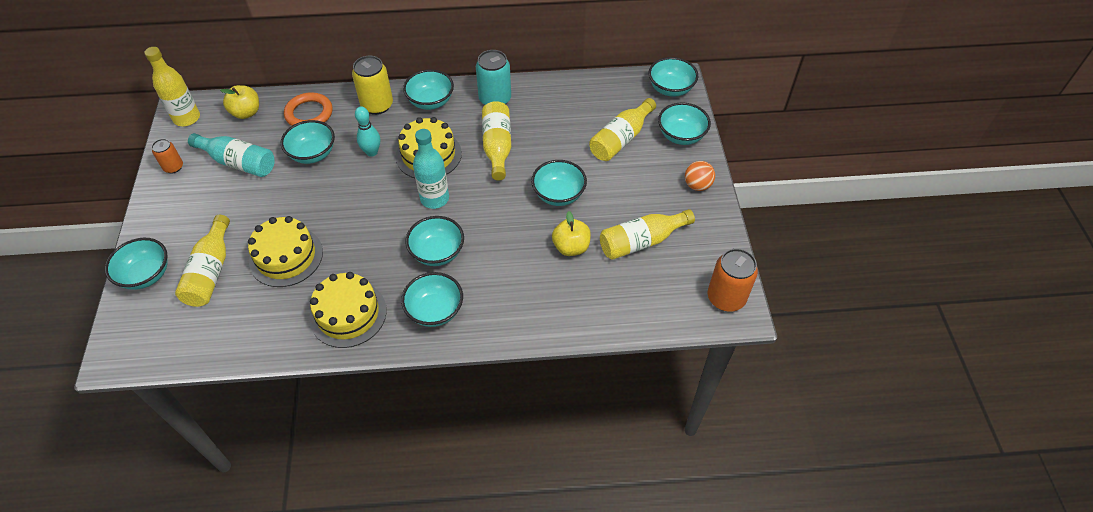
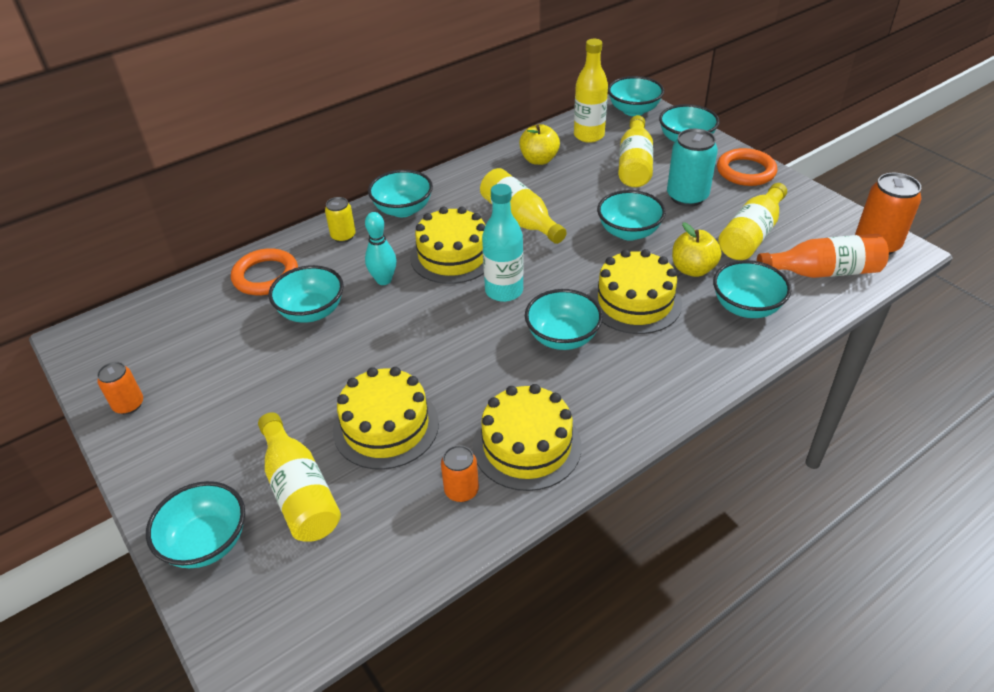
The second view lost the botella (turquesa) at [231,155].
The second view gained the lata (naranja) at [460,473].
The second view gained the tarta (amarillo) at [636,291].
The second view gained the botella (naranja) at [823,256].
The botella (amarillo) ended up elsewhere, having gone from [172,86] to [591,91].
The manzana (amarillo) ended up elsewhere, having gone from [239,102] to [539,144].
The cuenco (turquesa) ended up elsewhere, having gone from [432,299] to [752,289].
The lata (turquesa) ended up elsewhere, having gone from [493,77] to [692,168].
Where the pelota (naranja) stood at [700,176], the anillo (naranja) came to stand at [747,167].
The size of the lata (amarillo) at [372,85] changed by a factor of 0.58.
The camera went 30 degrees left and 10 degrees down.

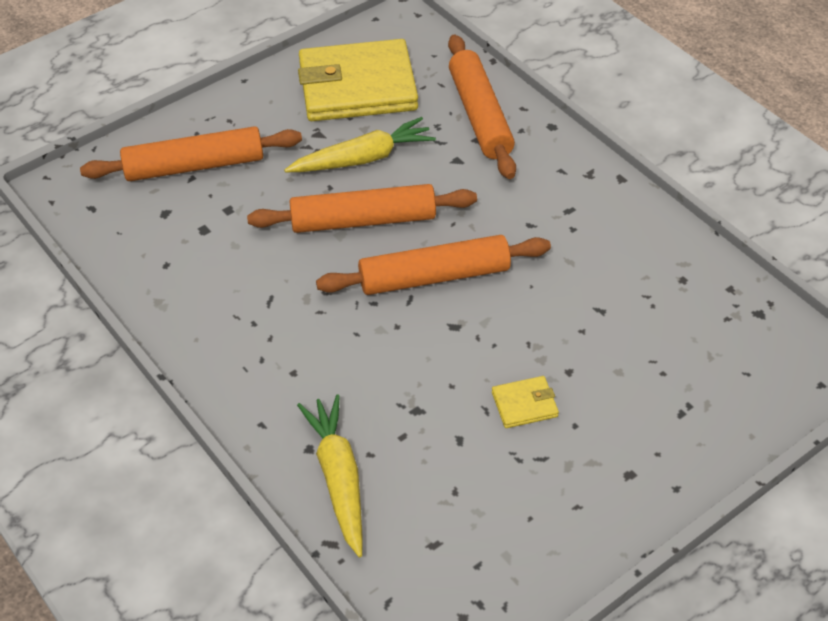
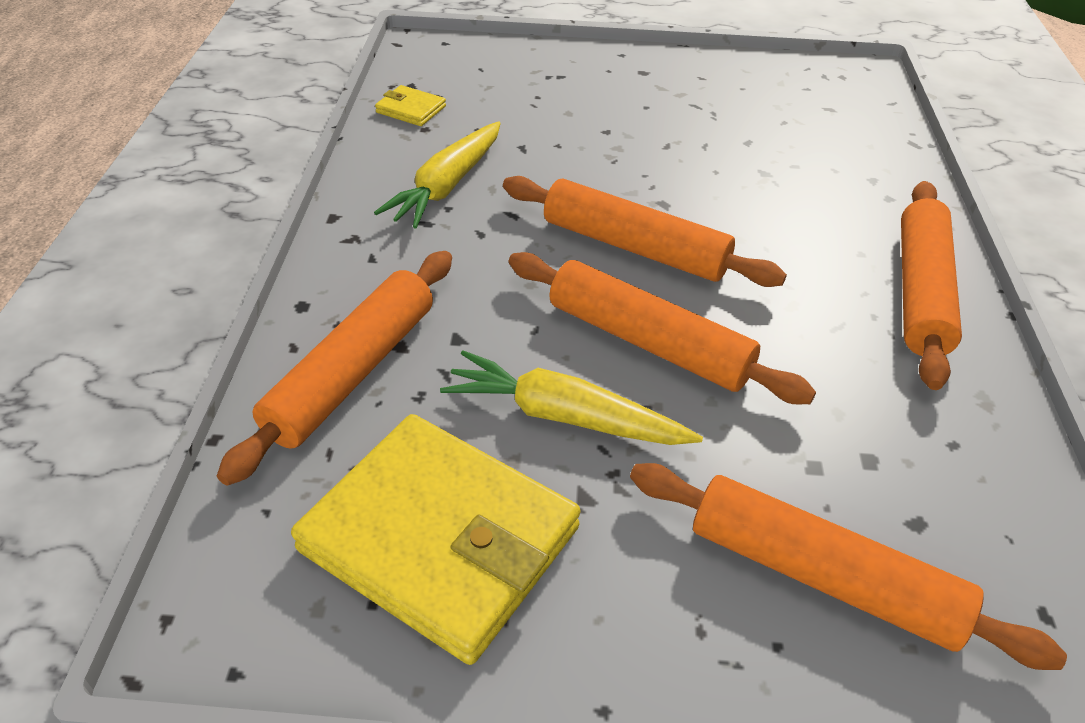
The second view gained the rodillo (naranja) at [931,285].
The zanahoria (amarillo) ended up elsewhere, having gone from [329,476] to [437,174].
The cartera (amarillo) ended up elsewhere, having gone from [525,402] to [410,105].
The camera went 140 degrees left and 5 degrees down.

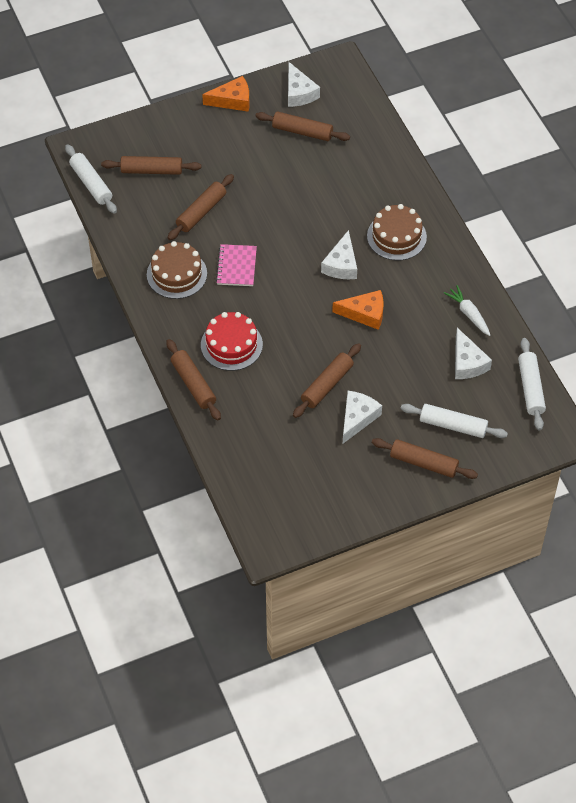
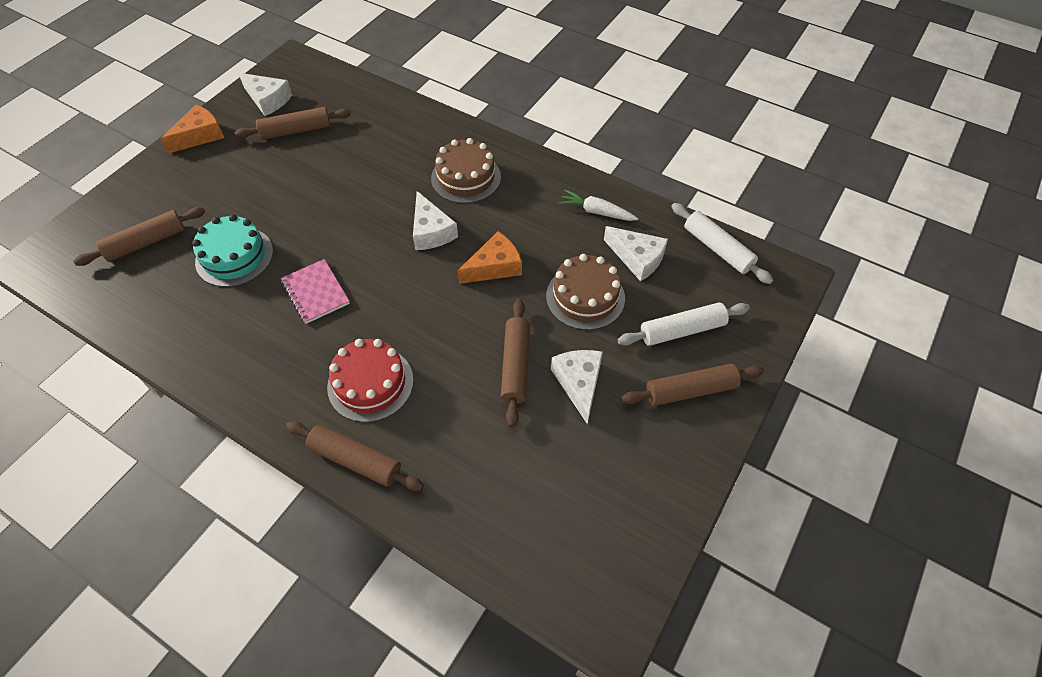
The second view lost the rodillo (blanco) at [91,179].
The tarta (marrón) ended up elsewhere, having gone from [177,270] to [585,292].
Where the rodillo (marrón) stood at [200,207], the tarta (turquesa) came to stand at [232,250].
The camera went 35 degrees left and 0 degrees up.

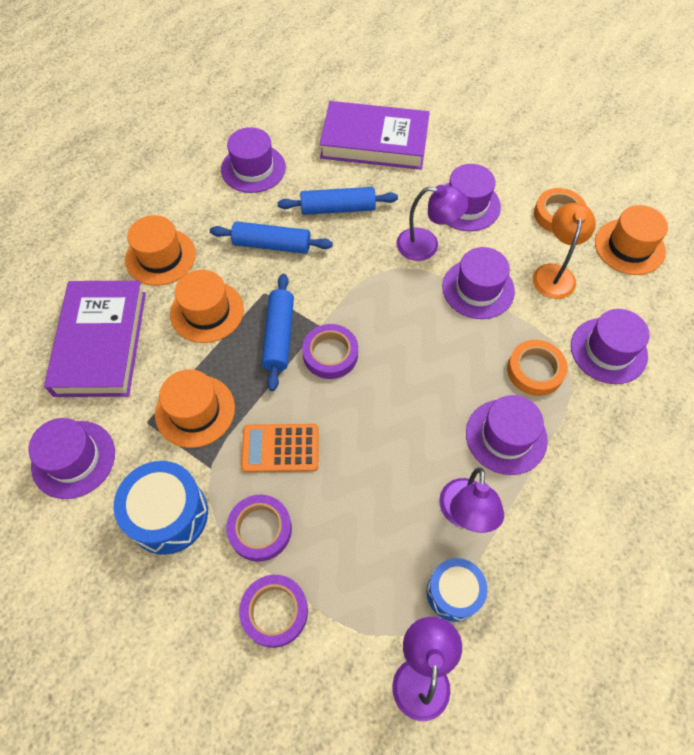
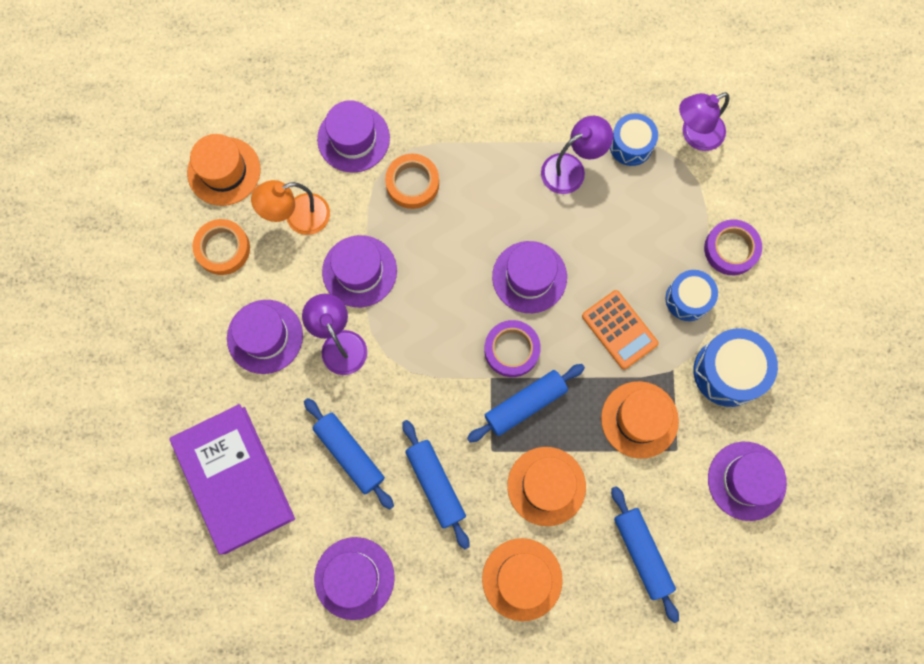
The sombrero (morado) ended up elsewhere, having gone from [507,435] to [529,277].
Where the libro (morado) stood at [95,339], the rodillo (azul) came to stand at [645,554].
Where the cinta adhesiva (morado) stood at [259,528], the tambor (azul) came to stand at [692,295].
The camera went 125 degrees left and 15 degrees up.

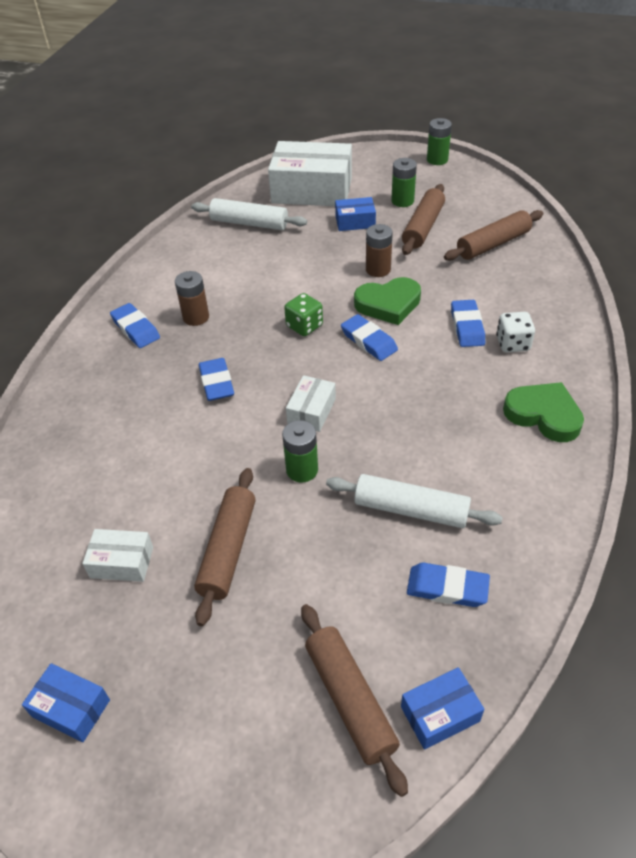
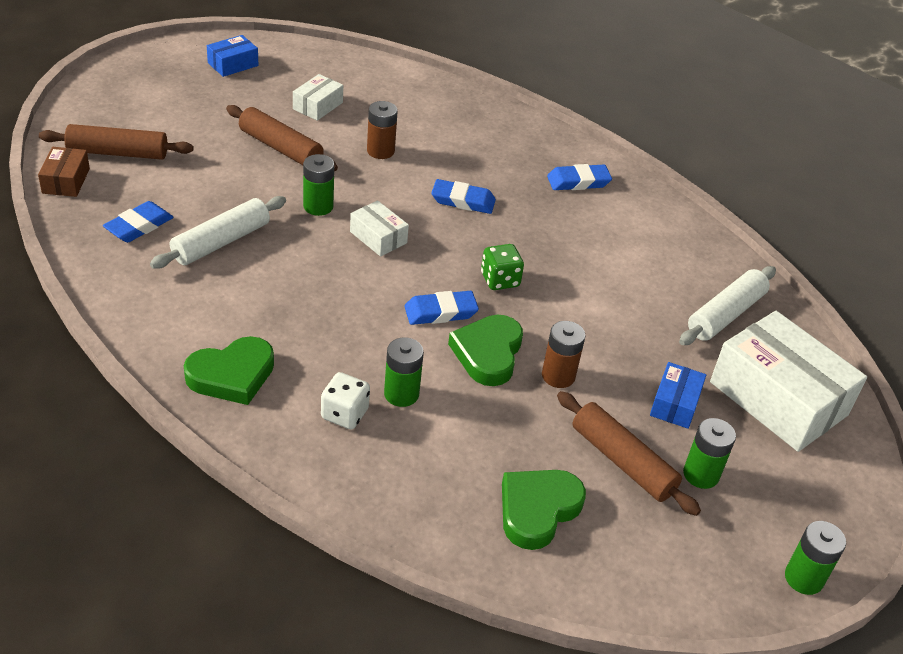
The pila (marrón) ended up elsewhere, having gone from [192,298] to [382,130].
Where the rodillo (marrón) stood at [493,235], the corazón (verde) came to stand at [544,510].
Where the goma de borrar (azul) stood at [468,323], the pila (verde) came to stand at [404,372].
What was the caja (azul) at [442,708] turned into the caja (marrón) at [64,172].
The caja (blanco) at [310,173] ended up facing another way, 75 degrees counterclockwise from before.
The camera went 110 degrees right and 5 degrees down.

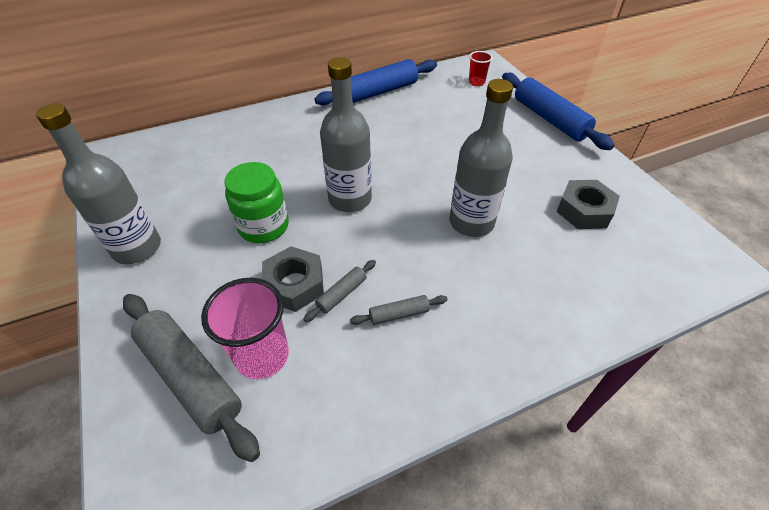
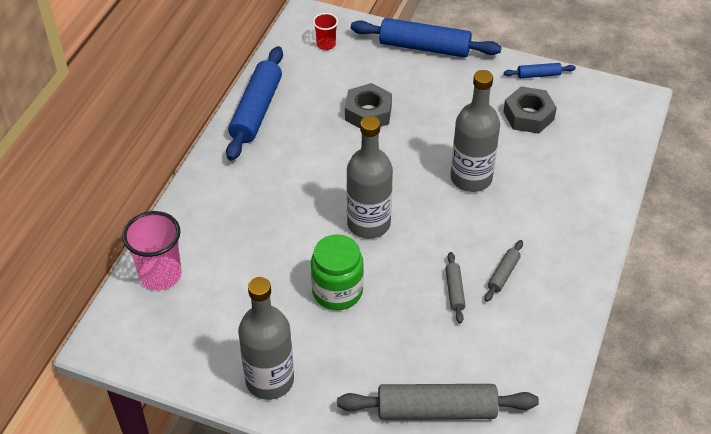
The second view gained the rodillo (azul) at [540,70].
The vaso (rosa) ended up elsewhere, having gone from [245,328] to [152,251].
The tuerca (gris) ended up elsewhere, having gone from [293,279] to [368,105].
The camera went 45 degrees left and 0 degrees up.

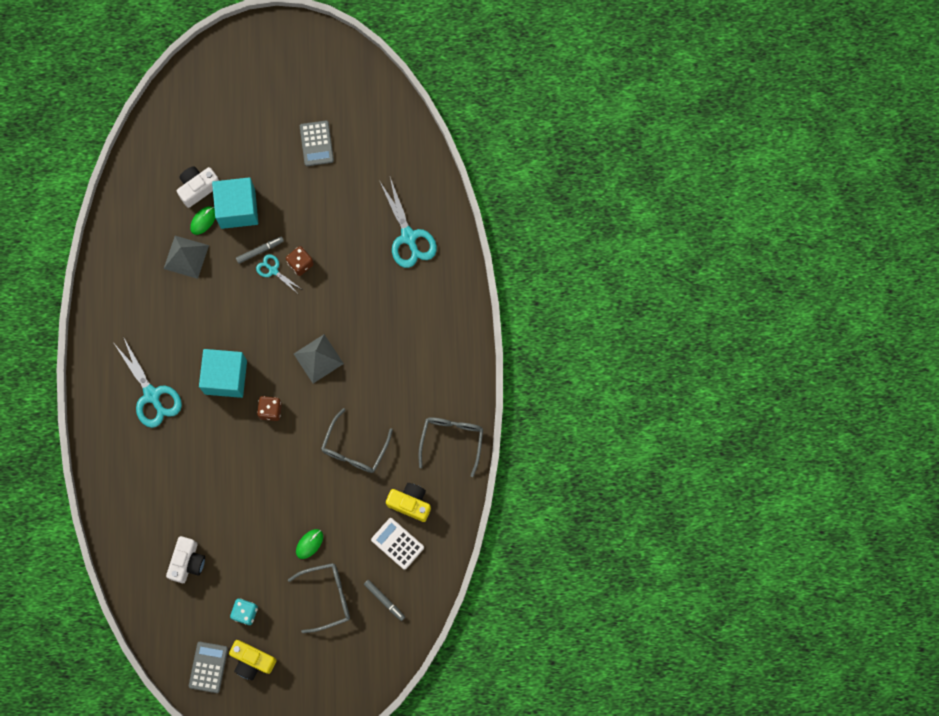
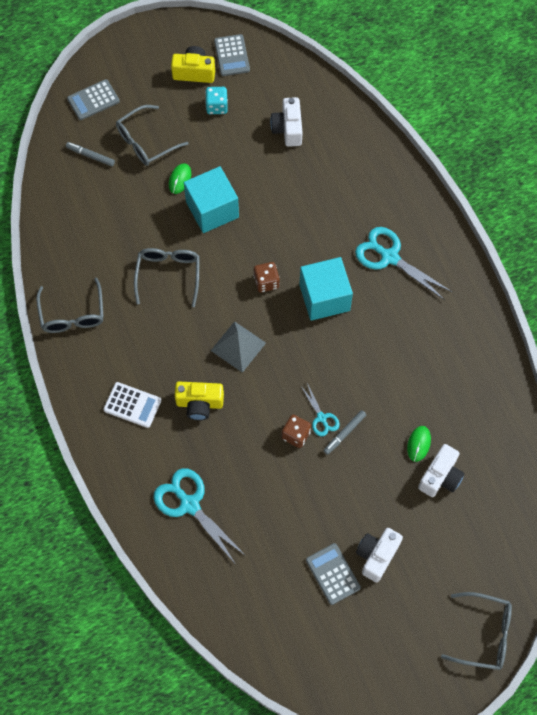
The second view lost the pirámide (gris) at [186,257].
The second view gained the calculadora (gris) at [93,99].
The second view gained the cámara (blanco) at [379,555].
The second view gained the gafas (gris) at [476,631].
The cubo (turquesa) ended up elsewhere, having gone from [235,203] to [211,199].
The calculadora (blanco) ended up elsewhere, having gone from [397,544] to [132,405].
The cámara (amarillo) ended up elsewhere, having gone from [408,502] to [199,400].
The tijeras (turquesa) at [278,273] ended up facing another way, 45 degrees clockwise from before.
The camera went 160 degrees right and 10 degrees down.

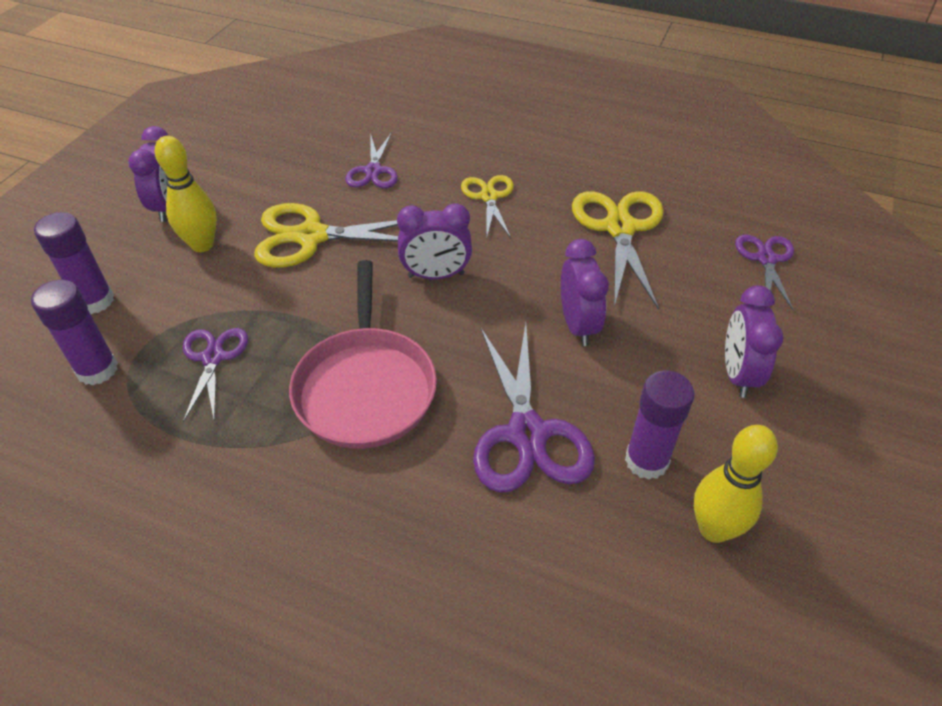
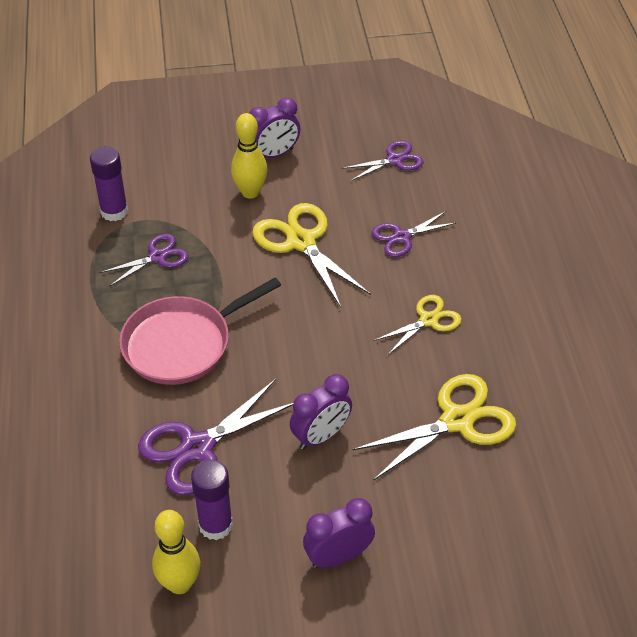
The second view lost the barra de pegamento (morado) at [74,263].
The second view lost the despertador (morado) at [434,241].
The tijeras (morado) ended up elsewhere, having gone from [764,272] to [382,160].
The camera went 60 degrees right and 0 degrees up.

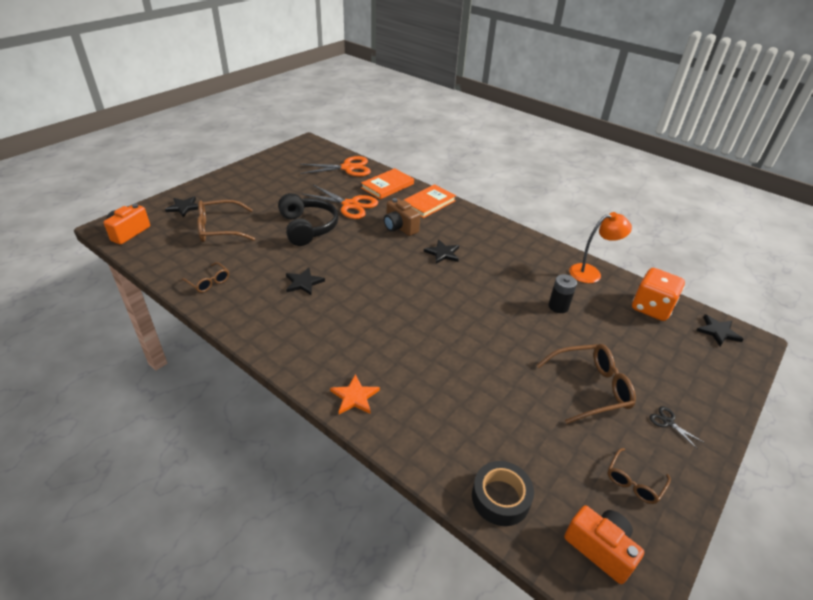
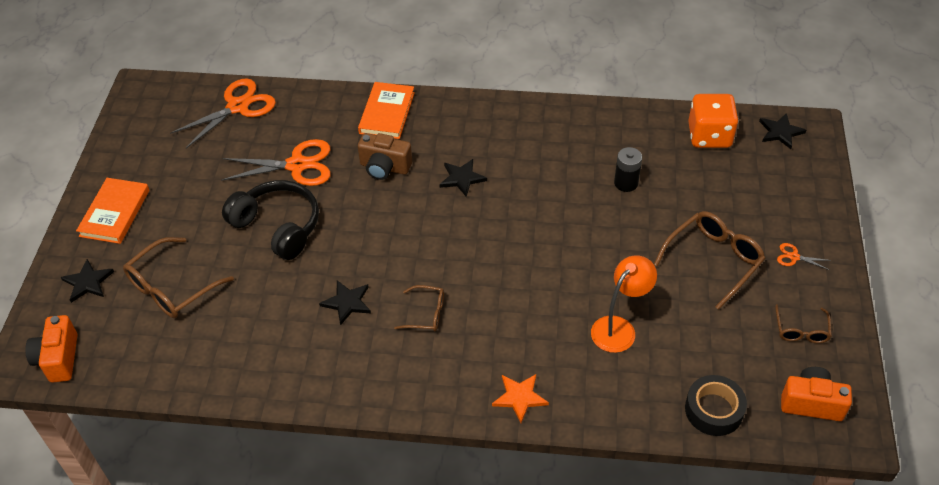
The gafas (marrón) ended up elsewhere, having gone from [205,277] to [419,308].
The libro (naranja) ended up elsewhere, having gone from [387,183] to [112,211].
The lámpara (naranja) ended up elsewhere, having gone from [600,247] to [624,304].
What was the tijeras (negro) at [677,427] turned into the tijeras (naranja) at [804,256].
The camera went 30 degrees left and 10 degrees up.

